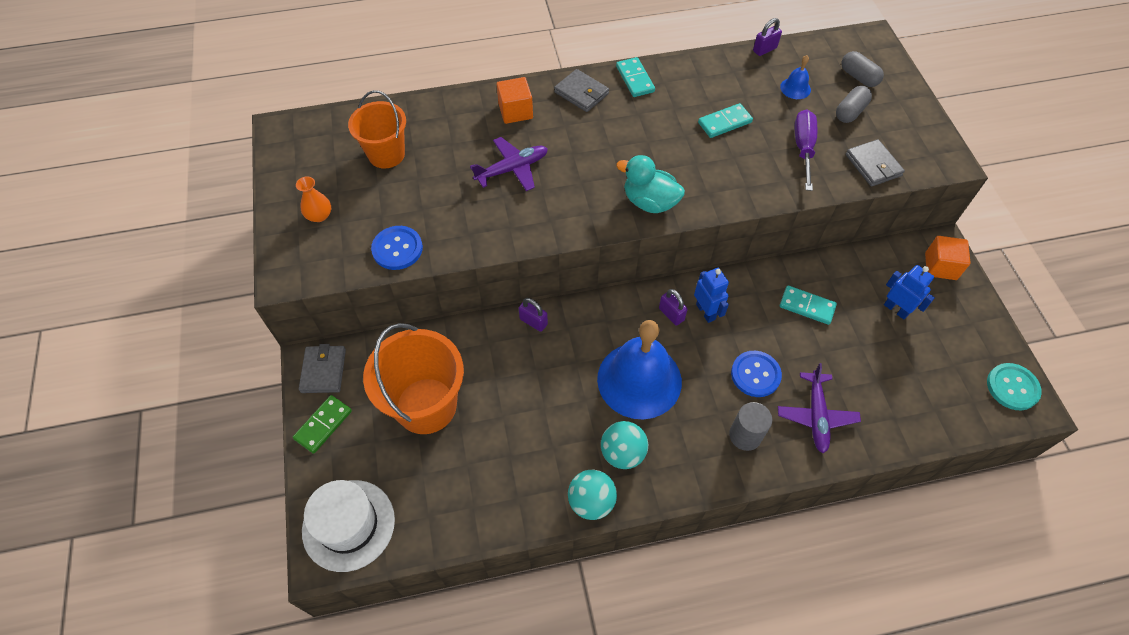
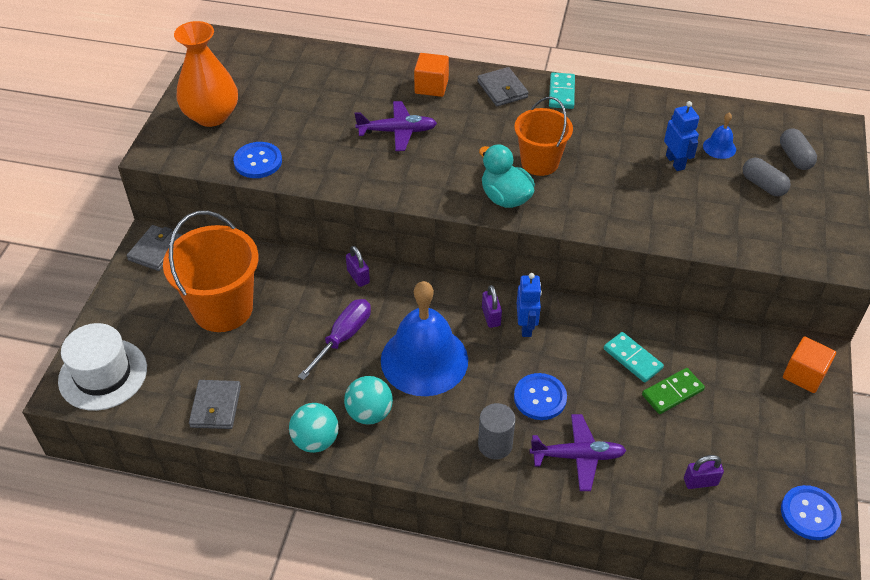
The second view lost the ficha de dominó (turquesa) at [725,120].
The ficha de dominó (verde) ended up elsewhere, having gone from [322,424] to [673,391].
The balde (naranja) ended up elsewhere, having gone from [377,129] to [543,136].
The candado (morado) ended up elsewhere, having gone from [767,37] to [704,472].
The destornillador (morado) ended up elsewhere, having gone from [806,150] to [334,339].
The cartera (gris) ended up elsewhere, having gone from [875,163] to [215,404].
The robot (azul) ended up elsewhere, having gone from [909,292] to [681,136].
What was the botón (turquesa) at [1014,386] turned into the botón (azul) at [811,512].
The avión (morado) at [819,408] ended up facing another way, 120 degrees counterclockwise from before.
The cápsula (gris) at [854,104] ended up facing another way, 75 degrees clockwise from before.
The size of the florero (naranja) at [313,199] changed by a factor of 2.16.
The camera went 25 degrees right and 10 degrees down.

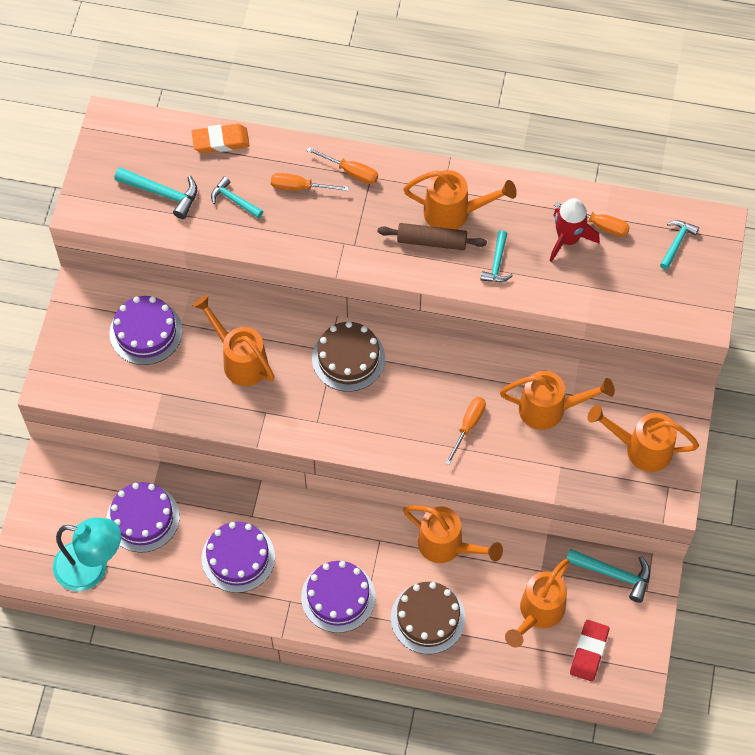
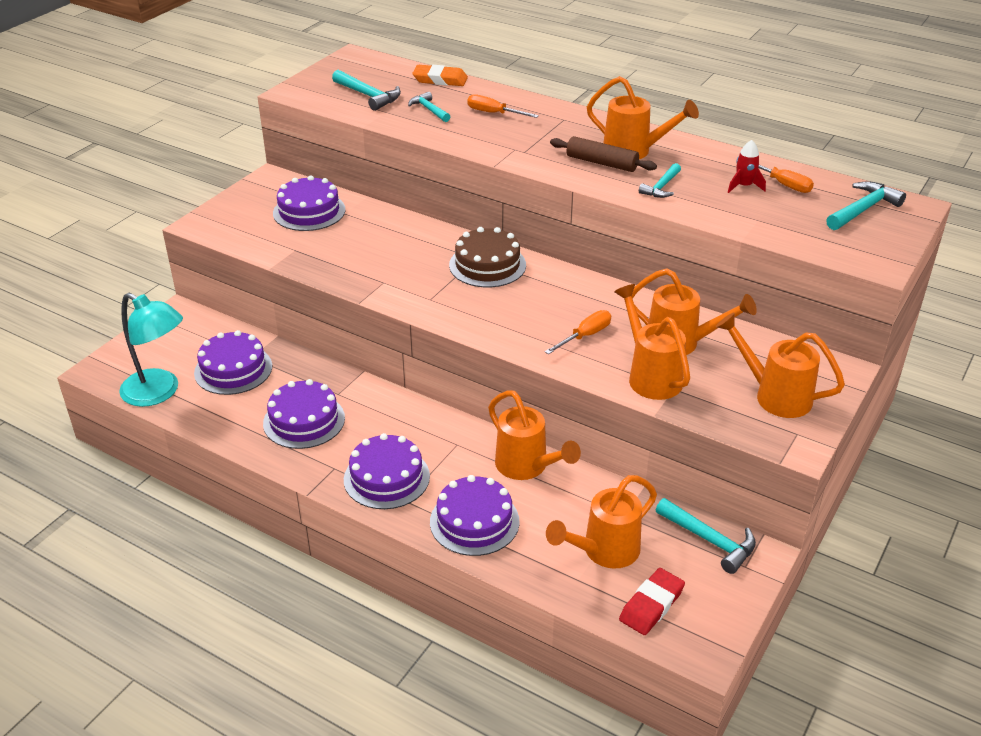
The second view lost the destornillador (naranja) at [342,165].
The regadera (naranja) ended up elsewhere, having gone from [234,340] to [652,342].
What was the tarta (marrón) at [428,618] turned into the tarta (morado) at [475,515].
The size of the cohete (rojo) at [575,230] changed by a factor of 0.64.
The size of the martillo (turquesa) at [679,245] changed by a factor of 1.50.
The camera went 20 degrees right and 25 degrees down.

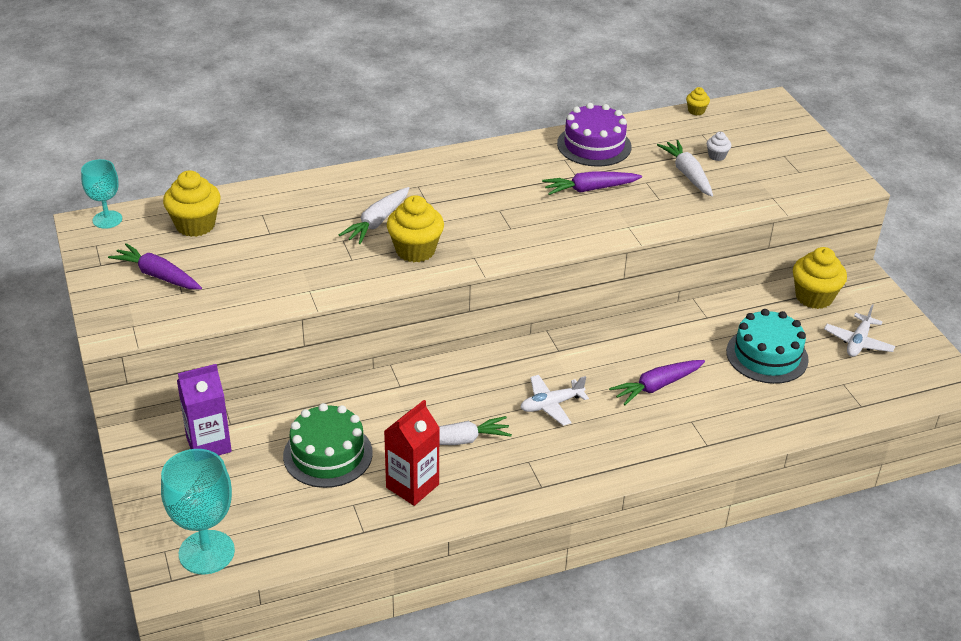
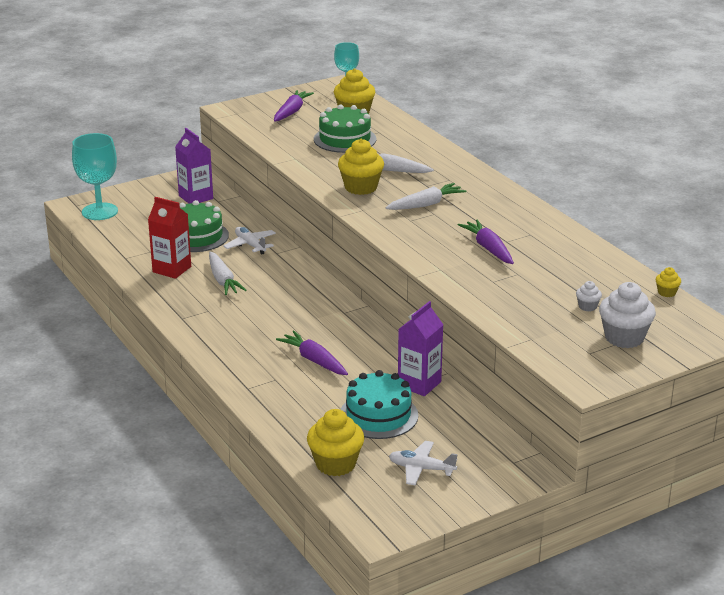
The second view lost the tarta (morado) at [594,135].
The second view gained the tarta (verde) at [345,129].
The second view gained the cartón de leche (morado) at [420,348].
The second view gained the magdalena (blanco) at [627,315].
The avión (blanco) ended up elsewhere, having gone from [554,400] to [249,241].
The zanahoria (blanco) ended up elsewhere, having gone from [685,168] to [425,196].
The magdalena (amarillo) ended up elsewhere, having gone from [820,278] to [335,442].
The camera went 80 degrees right and 10 degrees down.

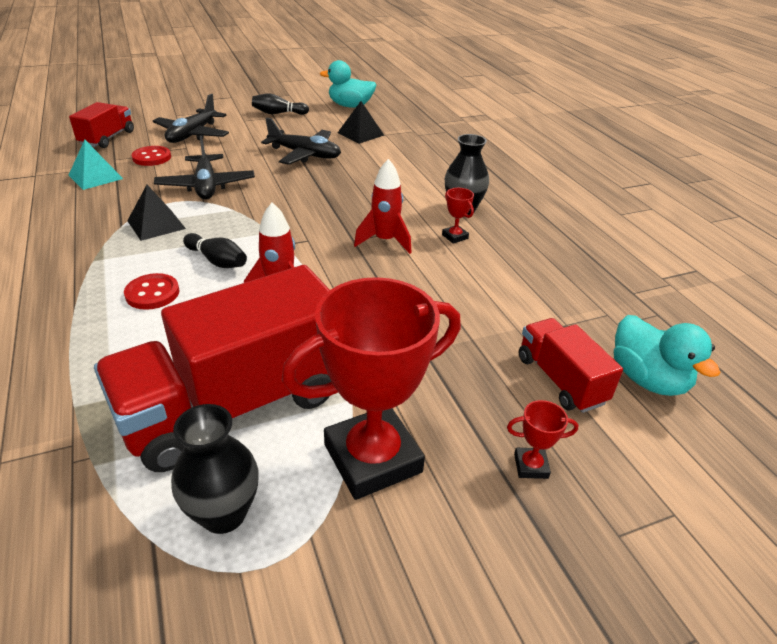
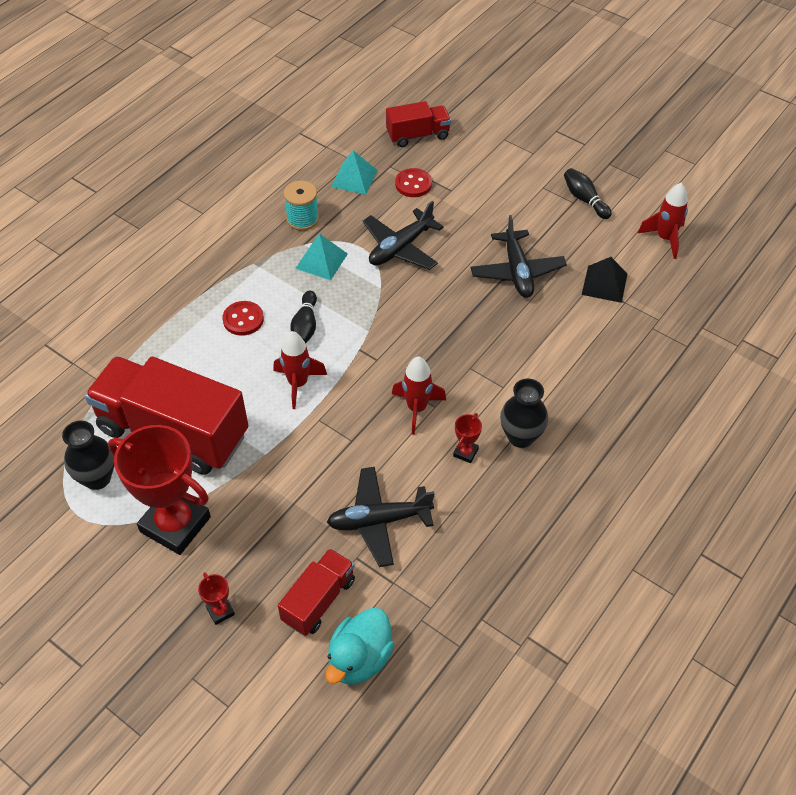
The second view gained the carrete (turquesa) at [301,206].
The avión (negro) ended up elsewhere, having gone from [191,118] to [380,517].
Where the pato (turquesa) stood at [348,84], the cohete (rojo) came to stand at [662,221].
What was the pirámide (negro) at [156,213] turned into the pirámide (turquesa) at [321,257].
The camera went 60 degrees right and 15 degrees up.

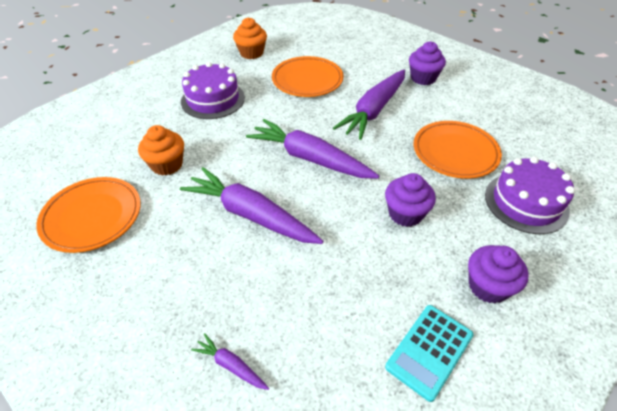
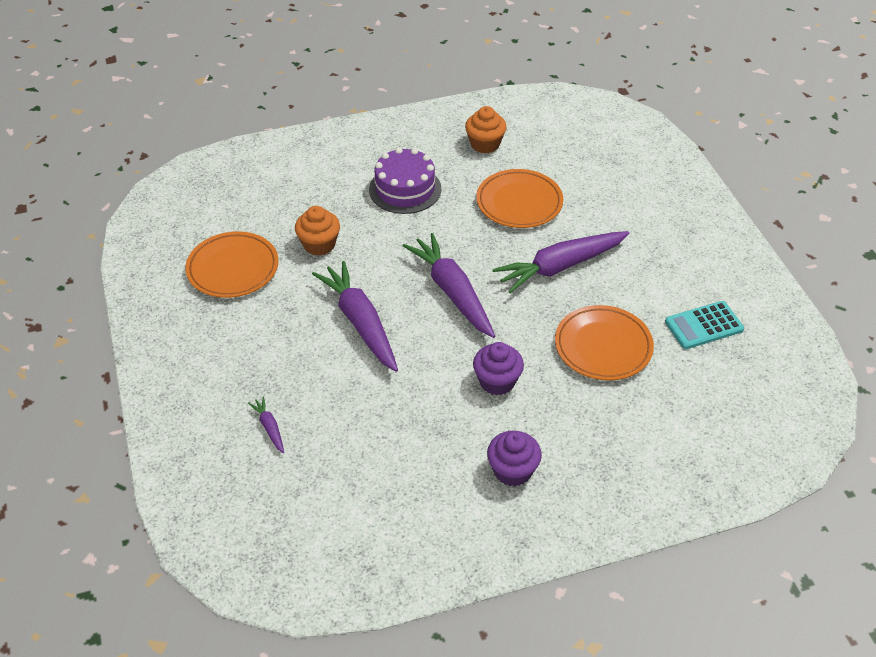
The second view lost the magdalena (morado) at [427,63].
The second view lost the tarta (morado) at [530,195].
The calculadora (turquesa) ended up elsewhere, having gone from [429,353] to [704,325].
The camera went 30 degrees right and 0 degrees up.

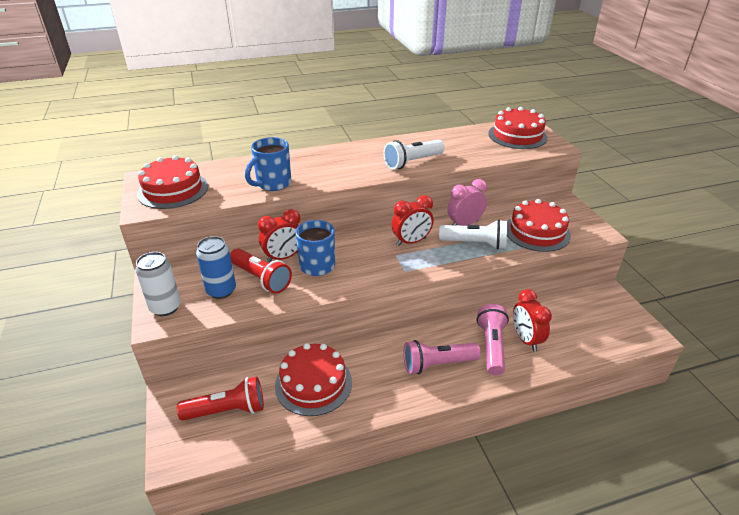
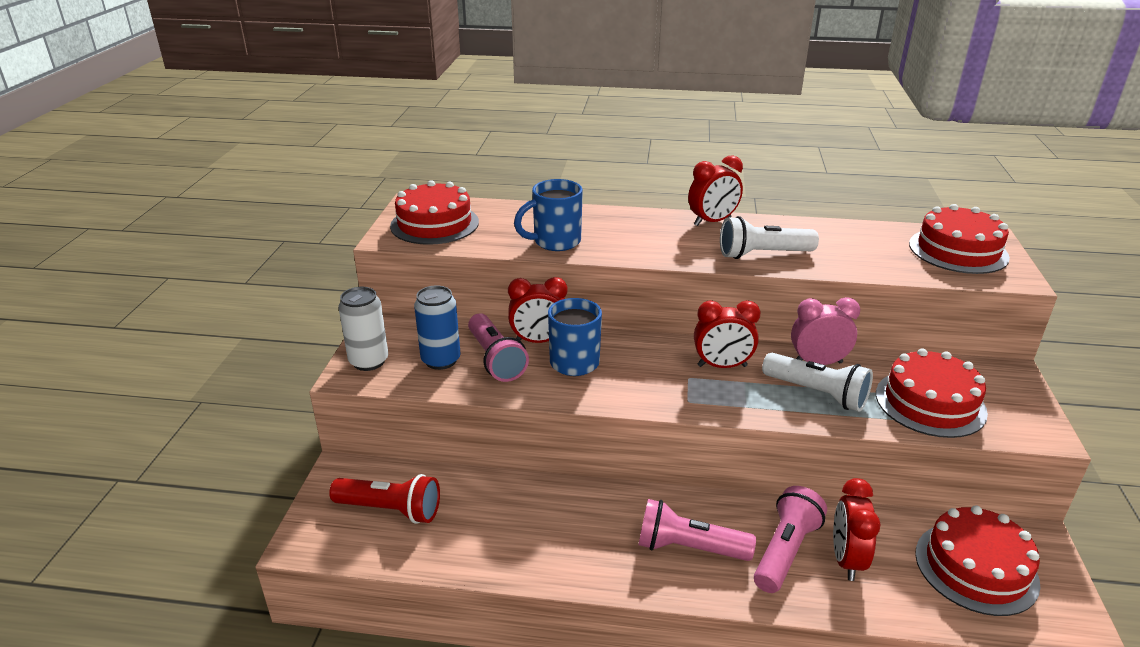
The second view gained the despertador (rojo) at [715,190].
The tarta (rojo) ended up elsewhere, having gone from [313,379] to [977,560].
What was the lámpara de mano (rojo) at [261,271] turned into the lámpara de mano (rosa) at [498,347].
The camera went 25 degrees right and 5 degrees down.

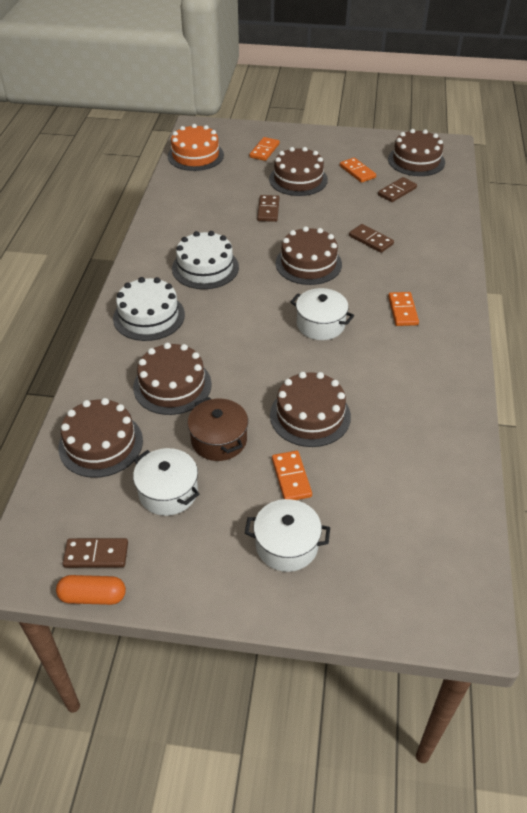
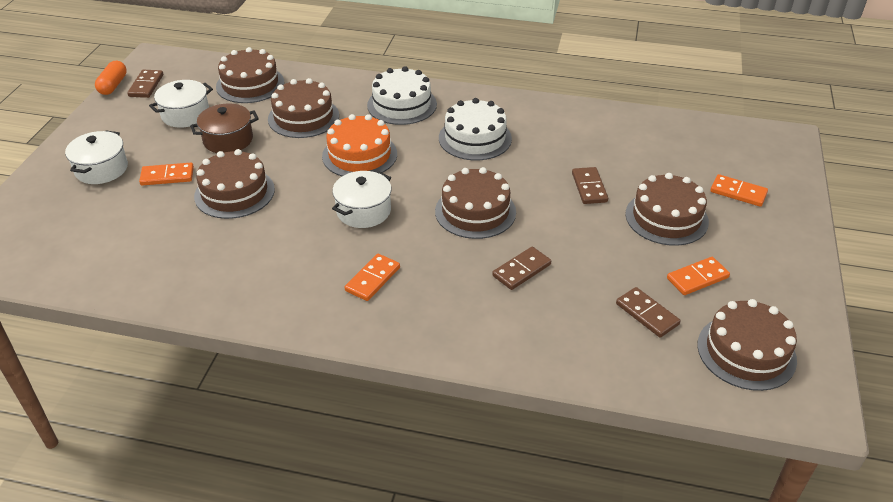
The tarta (naranja) ended up elsewhere, having gone from [196,147] to [359,145].
The ficha de dominó (marrón) at [268,208] ended up facing another way, 75 degrees clockwise from before.
The ficha de dominó (naranja) at [403,309] ended up facing another way, 60 degrees counterclockwise from before.
The camera went 95 degrees right and 5 degrees down.

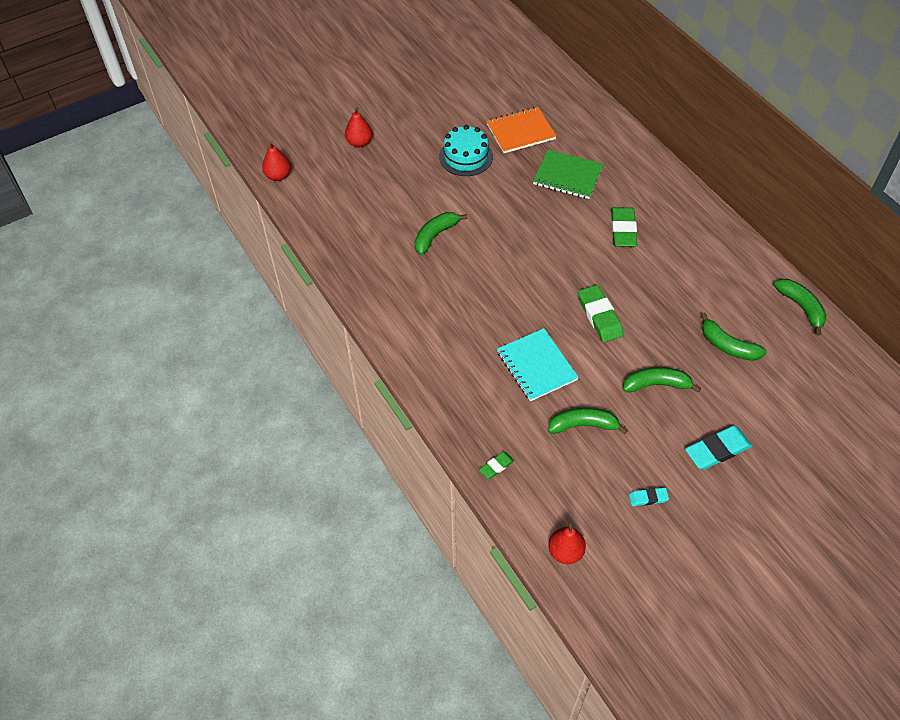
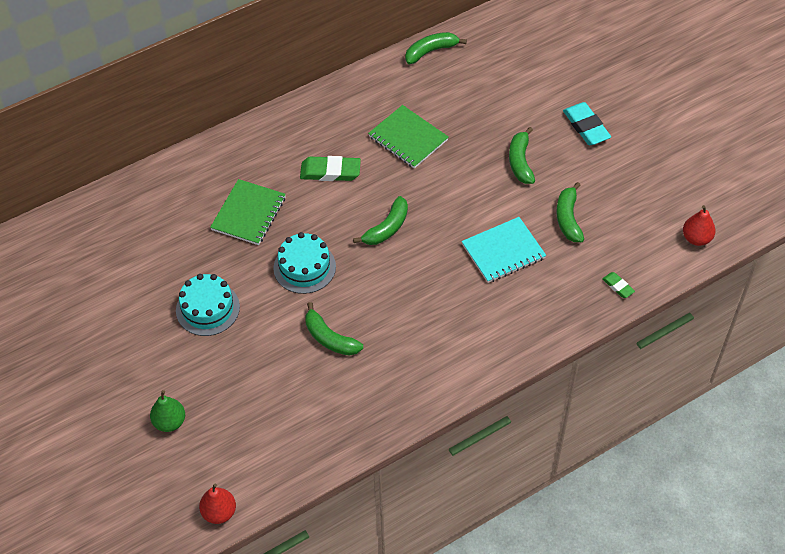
The second view lost the cuaderno (naranja) at [521,130].
The second view lost the goma de borrar (verde) at [601,313].
The second view lost the goma de borrar (turquesa) at [649,496].
The second view gained the tarta (turquesa) at [304,263].
The second view gained the cuaderno (verde) at [408,137].
The plátano (verde) ended up elsewhere, having gone from [734,337] to [380,220].
What was the pera (rojo) at [358,127] turned into the pera (verde) at [167,411].
The camera went 90 degrees left and 0 degrees up.

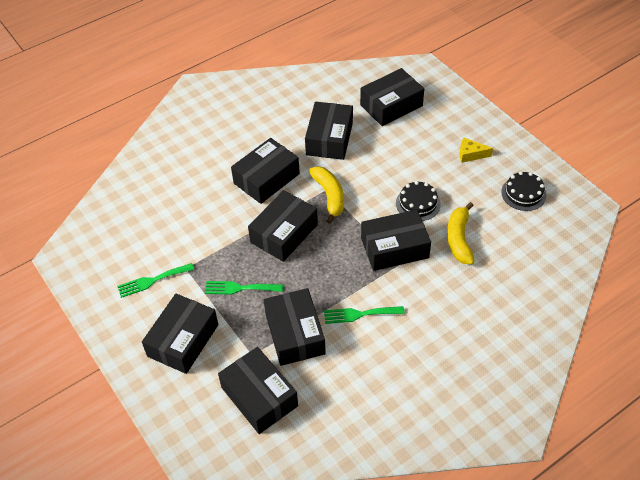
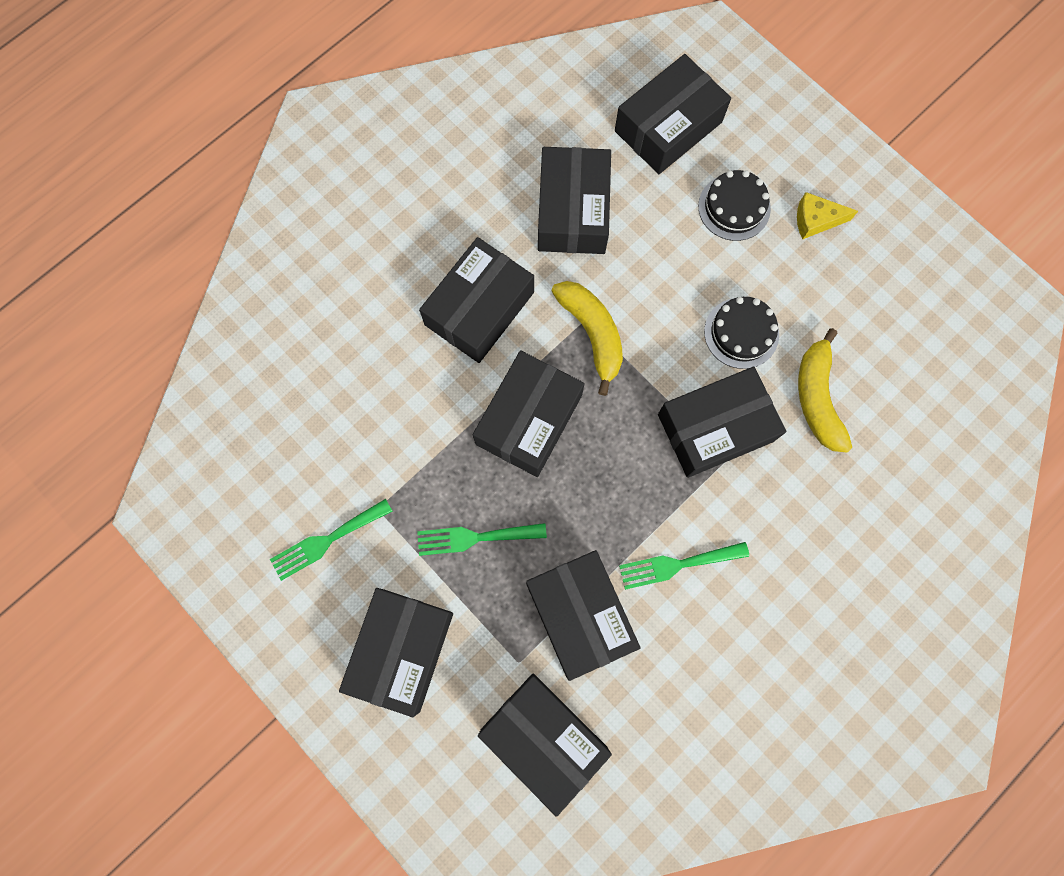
The tarta (negro) ended up elsewhere, having gone from [523,191] to [734,205].
The camera went 10 degrees left and 25 degrees up.

